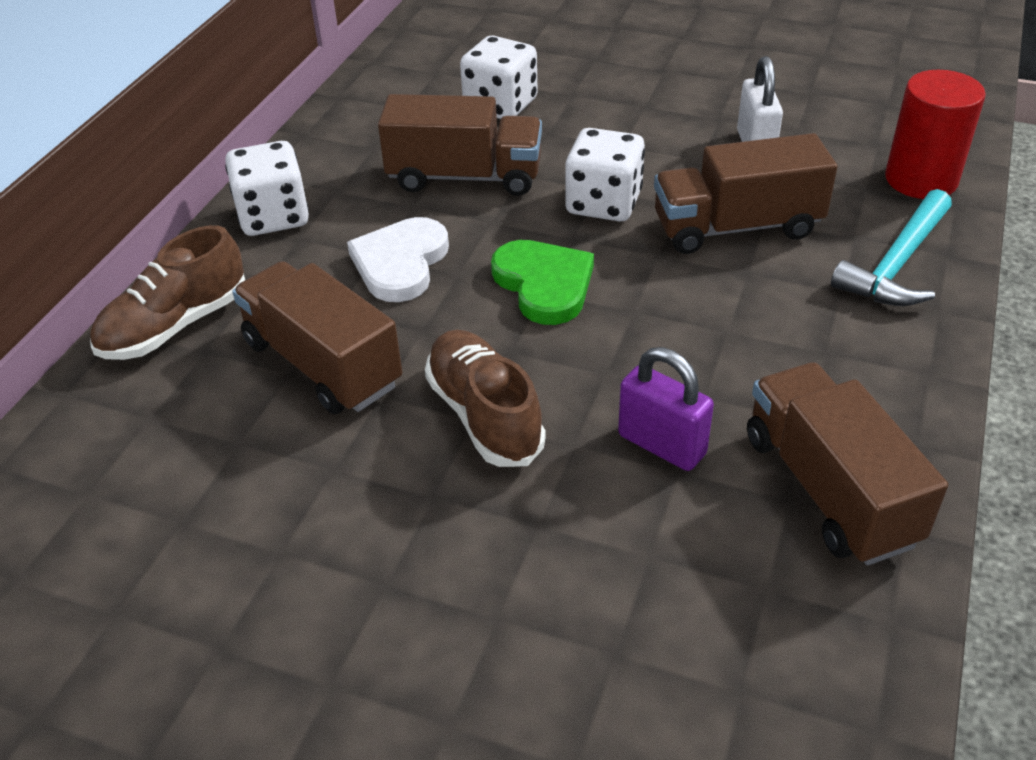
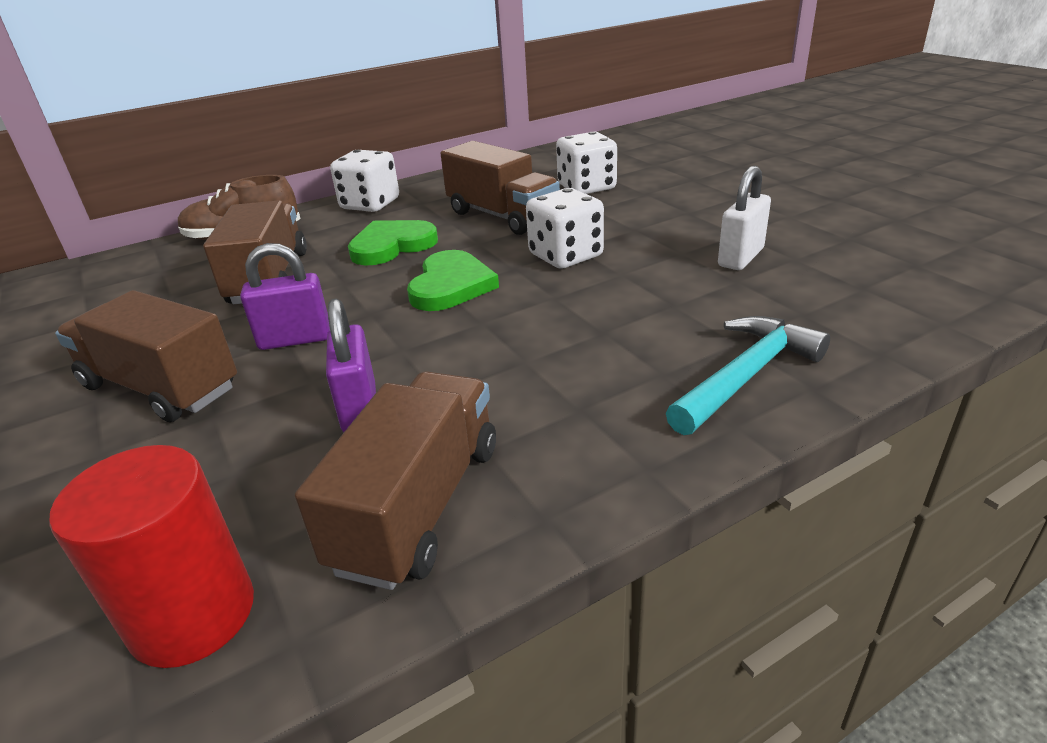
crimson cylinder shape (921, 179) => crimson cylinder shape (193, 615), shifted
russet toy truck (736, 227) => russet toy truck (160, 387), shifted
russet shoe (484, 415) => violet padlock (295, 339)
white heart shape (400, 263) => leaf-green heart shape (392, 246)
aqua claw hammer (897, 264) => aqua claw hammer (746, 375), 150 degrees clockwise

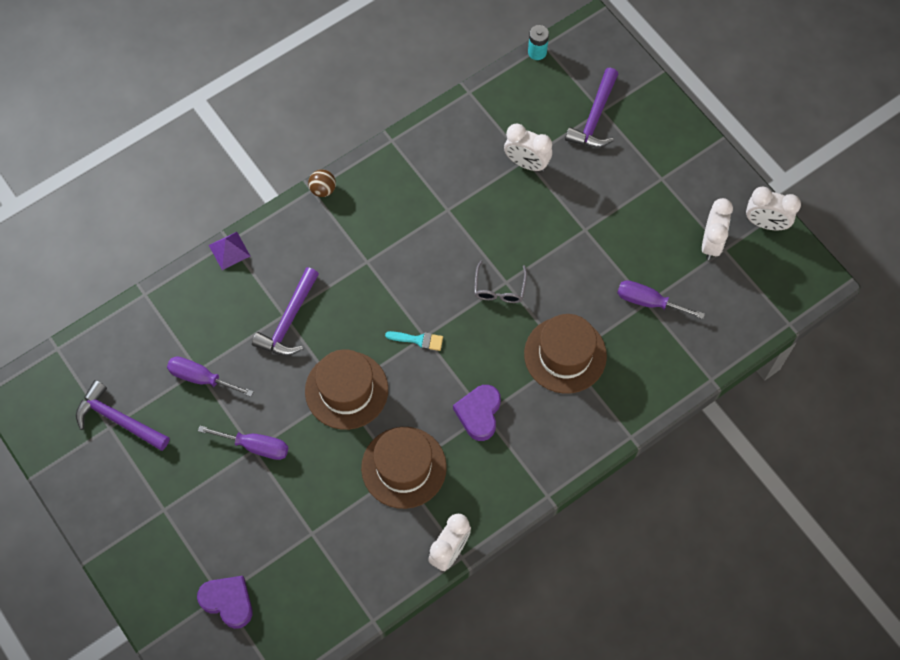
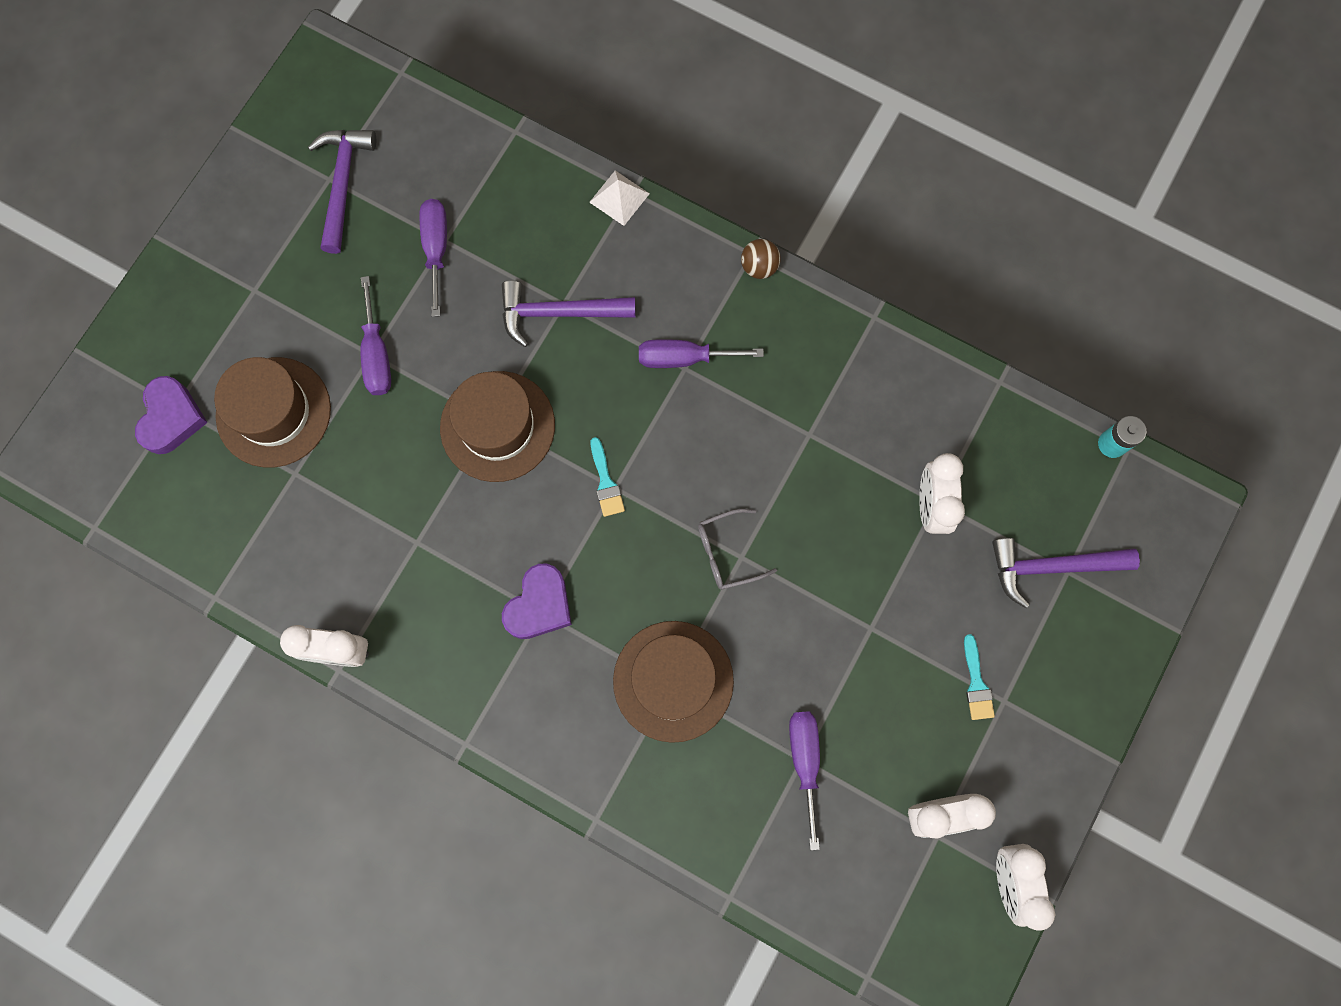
russet tall hat (404, 467) => russet tall hat (273, 412), shifted
violet heart shape (479, 414) => violet heart shape (539, 605), 135 degrees clockwise
violet solid pyramid (229, 250) => white solid pyramid (619, 197)
nothing => violet hand screwdriver (684, 358)
nothing => aqua brush (976, 683)

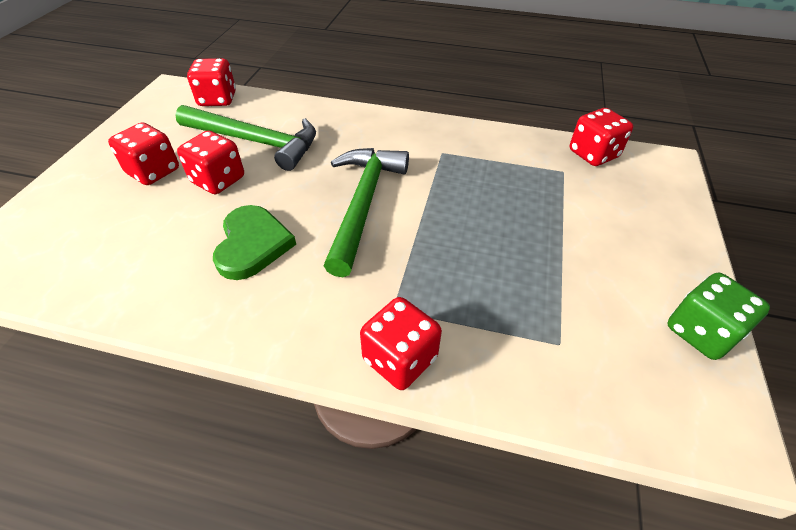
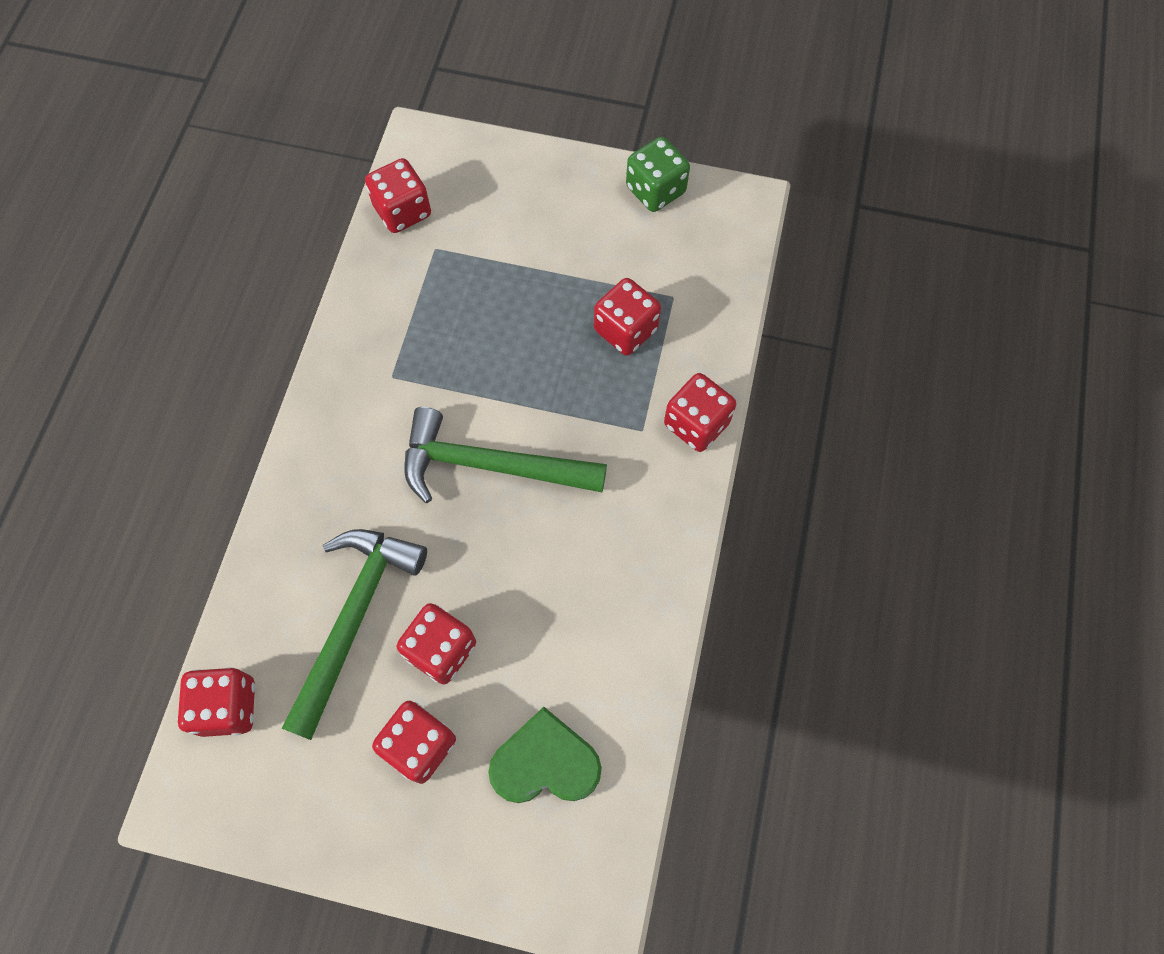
leaf-green heart shape (252, 244) => leaf-green heart shape (545, 762), shifted
nothing => crimson game die (625, 330)

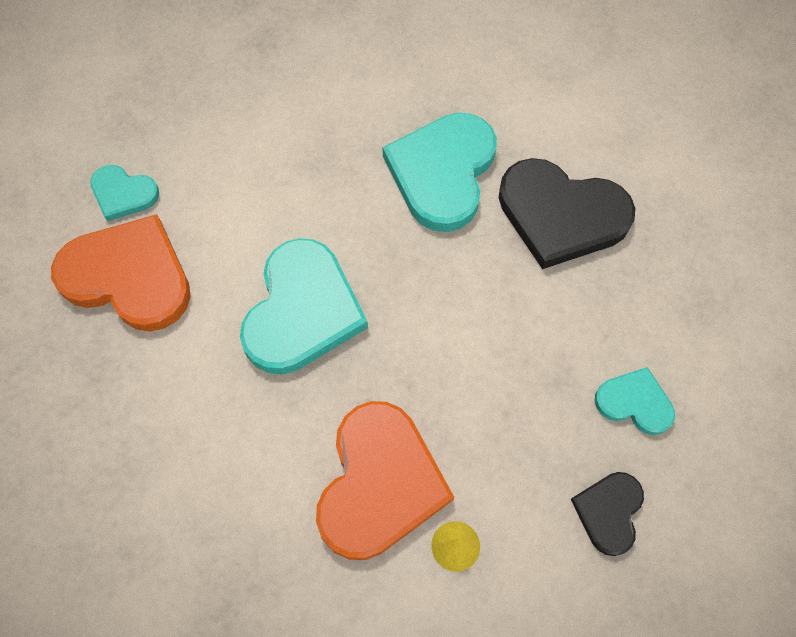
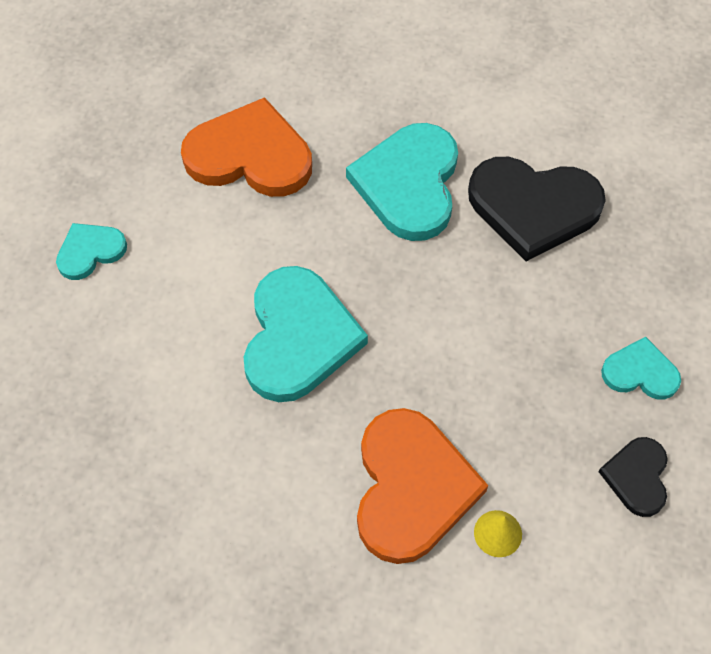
aqua heart shape (123, 194) => aqua heart shape (90, 251), 135 degrees clockwise
orange-coloured heart shape (129, 276) => orange-coloured heart shape (250, 155), shifted

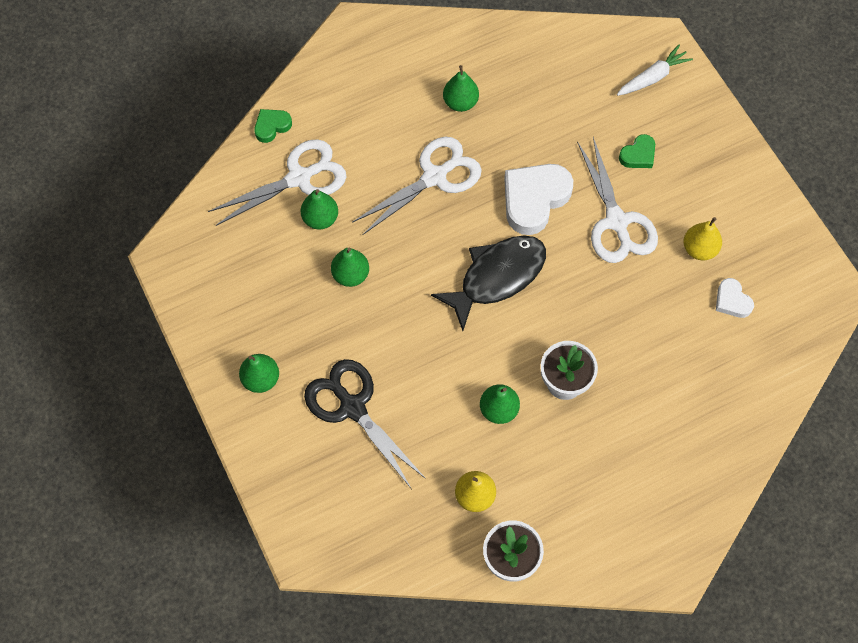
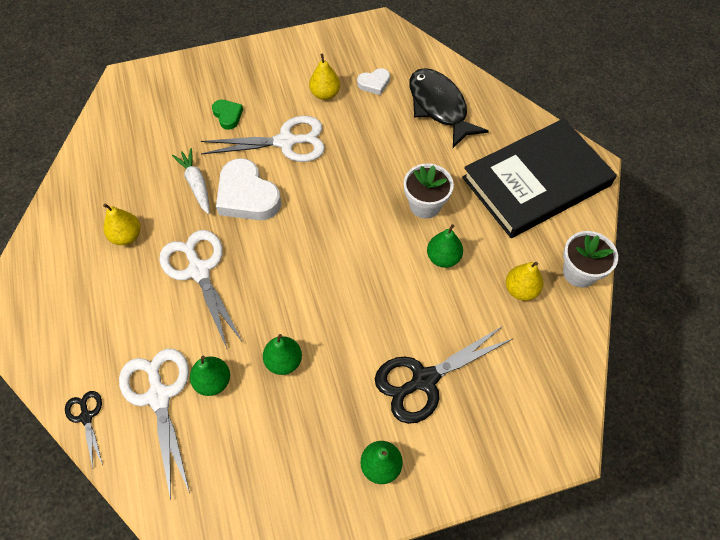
leaf-green heart shape (272, 126) => jet-black pair of scissors (86, 417)
leaf-green pear (460, 102) => golden pear (126, 236)
white toy carrot (653, 77) => white toy carrot (196, 184), shifted
jet-black fish (497, 277) => jet-black fish (439, 107), shifted
nothing => jet-black book (536, 181)

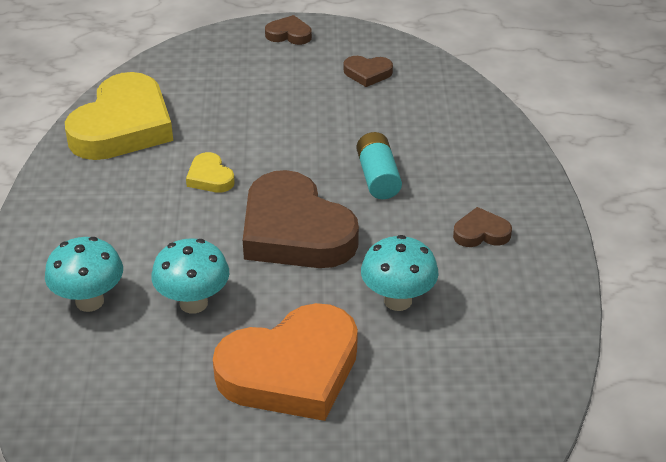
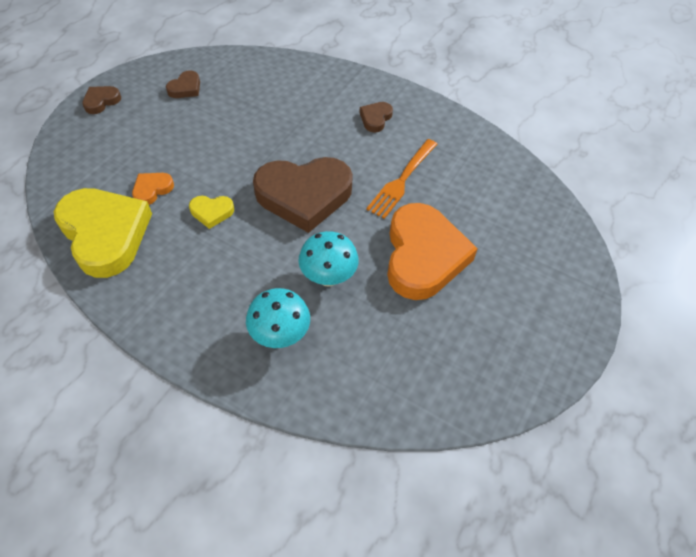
nothing => orange-coloured heart shape (152, 190)
aqua fungus (398, 300) => orange-coloured table fork (402, 180)
aqua battery (378, 177) => nothing

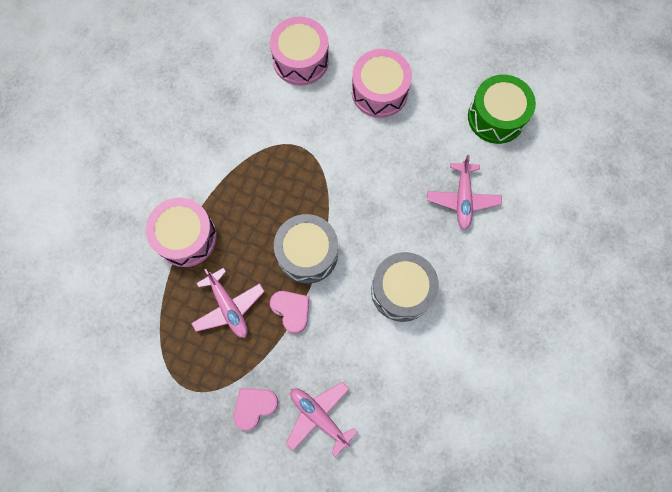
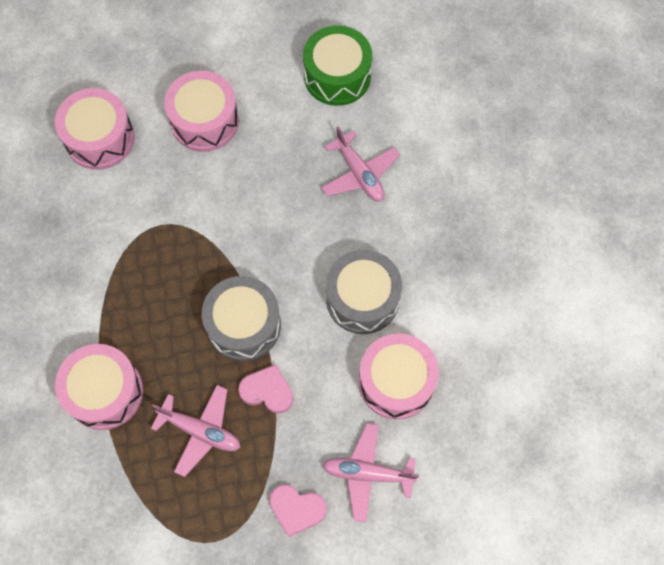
rosy heart shape (254, 406) => rosy heart shape (297, 509), 90 degrees counterclockwise
nothing => rosy drum (396, 382)

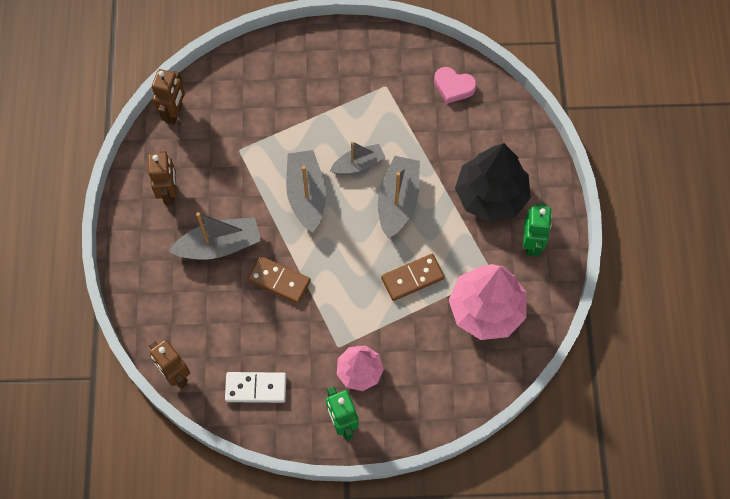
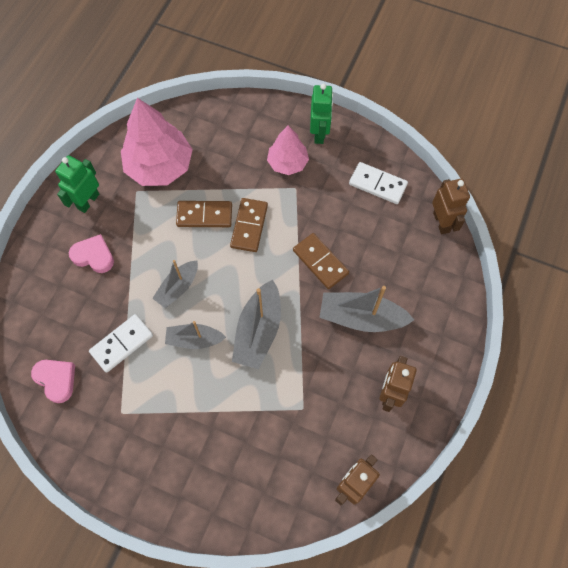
jet-black tree (491, 196) => rosy heart shape (94, 256)
nothing => white domino (122, 344)
grey sailboat (398, 201) => grey sailboat (178, 287), x0.64
nothing => russet domino (249, 226)

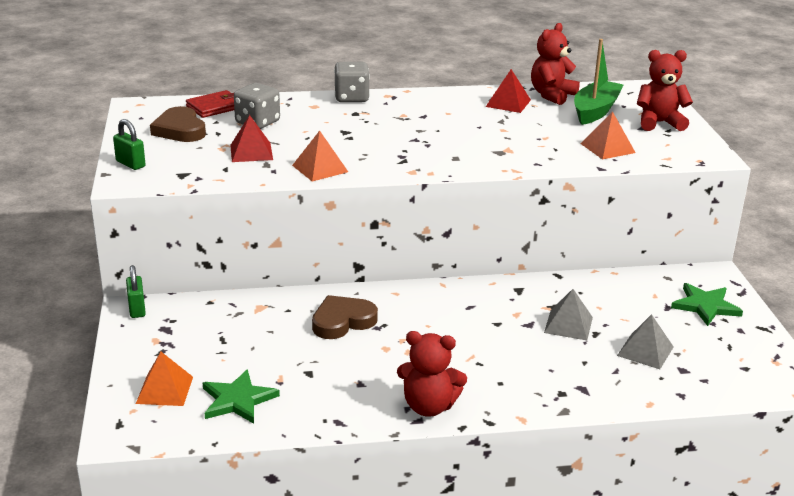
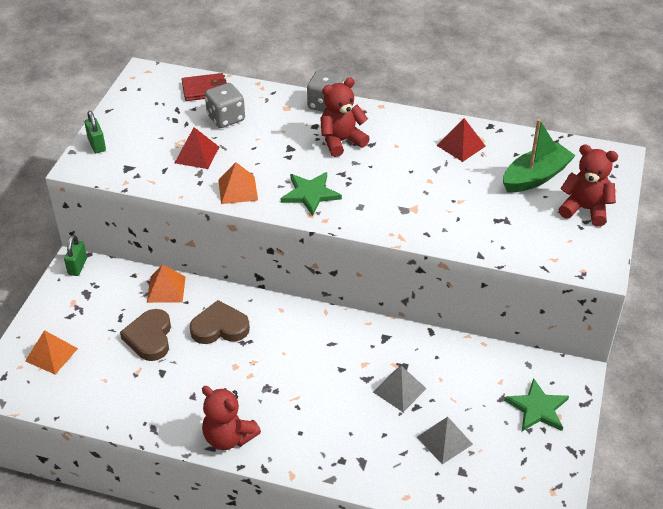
russet heart shape (180, 130) => russet heart shape (149, 338), shifted
orange-coloured solid pyramid (607, 148) => orange-coloured solid pyramid (166, 289), shifted
leaf-green star (238, 400) => leaf-green star (310, 194), shifted
crimson stuffed bear (552, 95) => crimson stuffed bear (341, 141), shifted

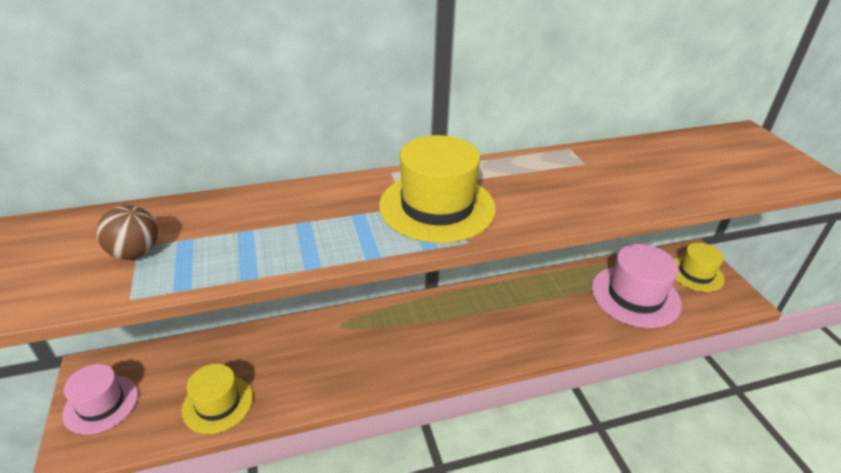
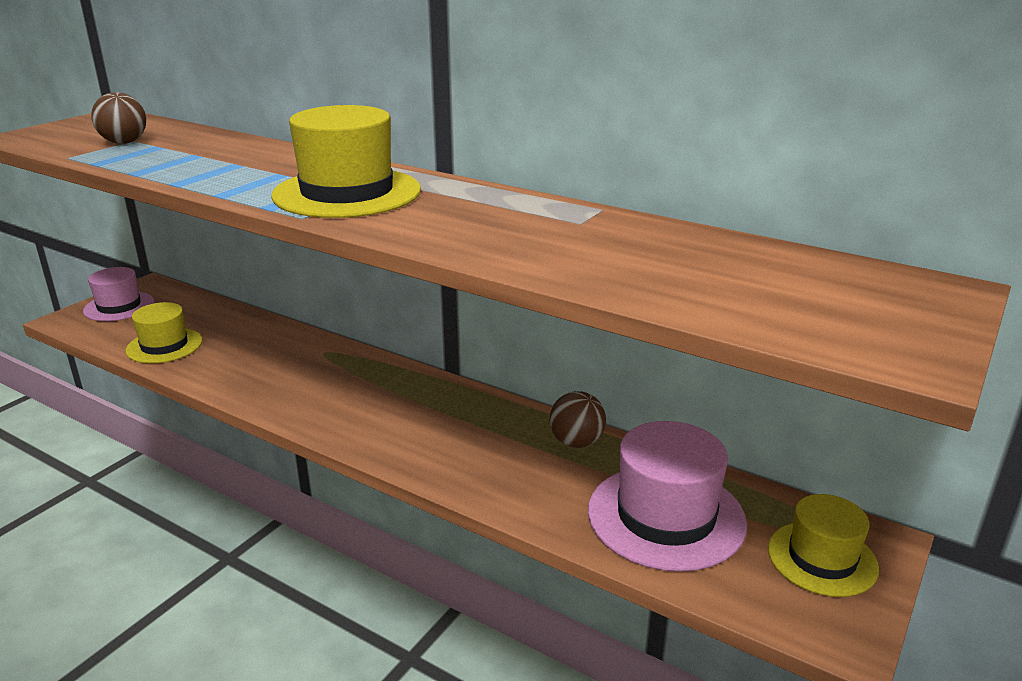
nothing => russet play ball (576, 442)

